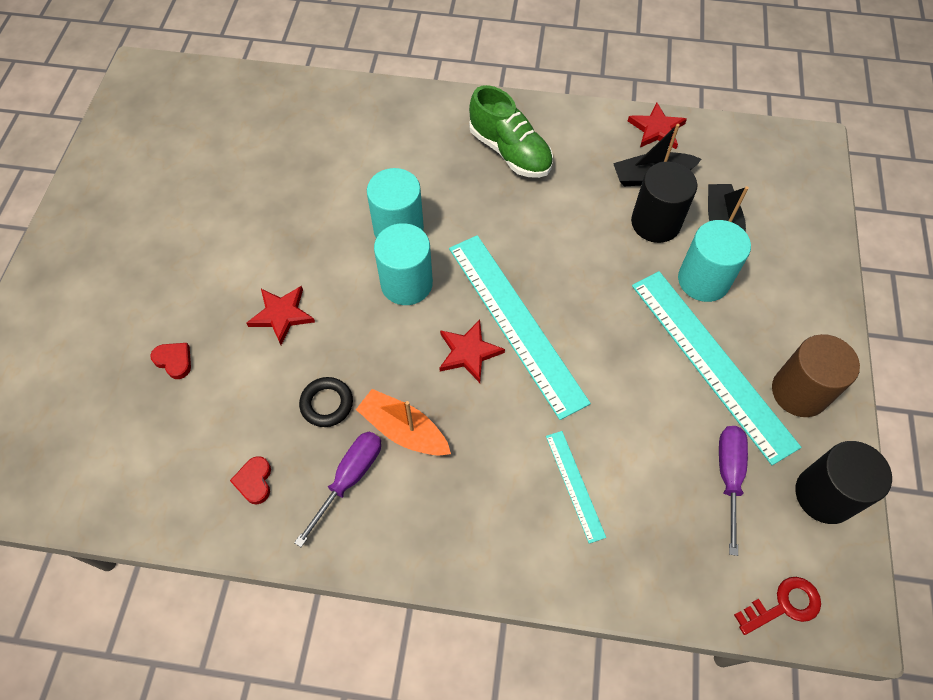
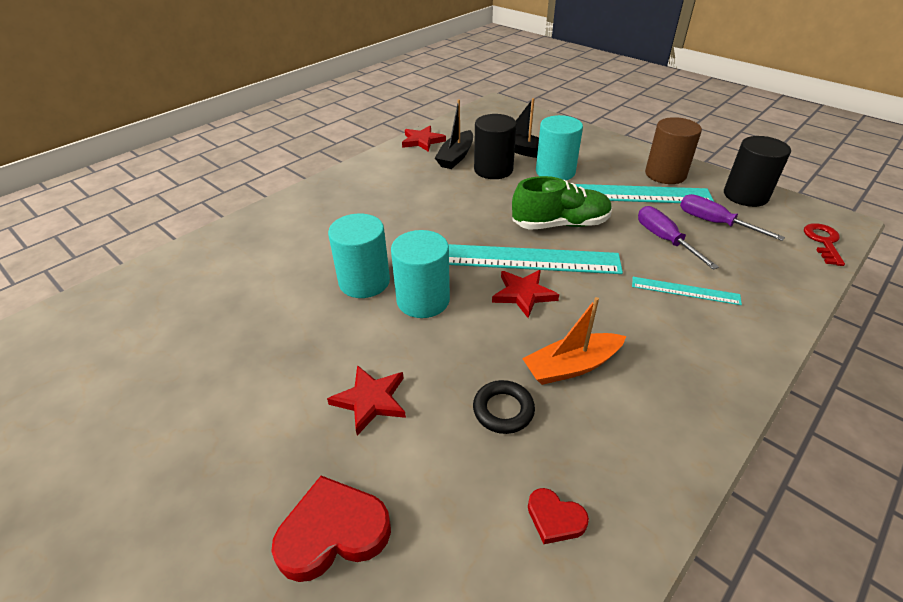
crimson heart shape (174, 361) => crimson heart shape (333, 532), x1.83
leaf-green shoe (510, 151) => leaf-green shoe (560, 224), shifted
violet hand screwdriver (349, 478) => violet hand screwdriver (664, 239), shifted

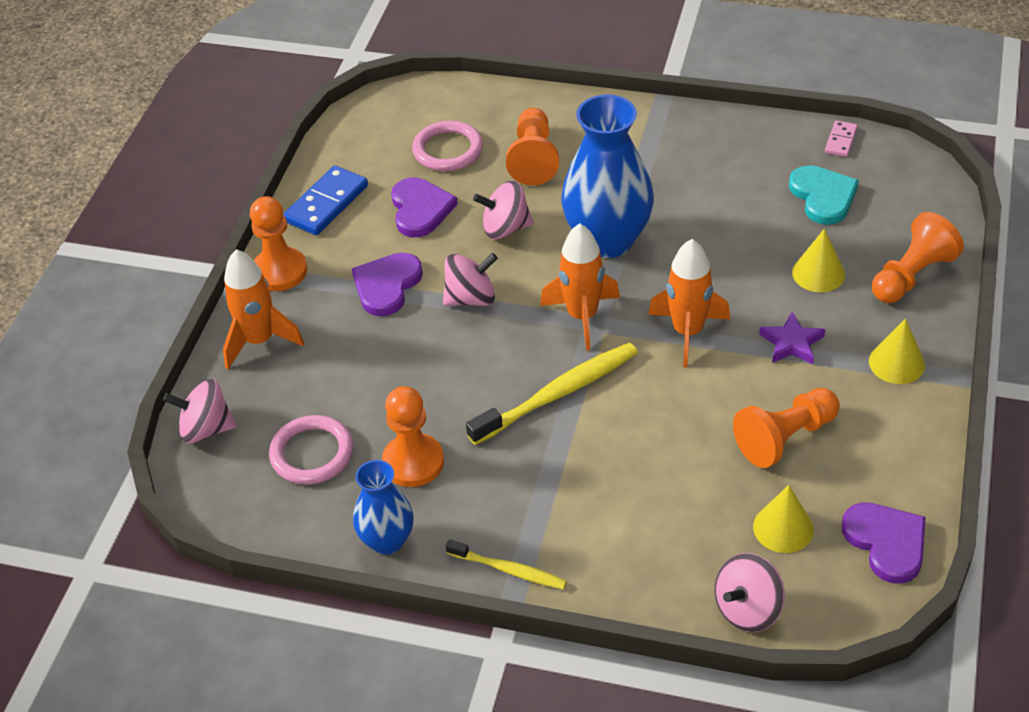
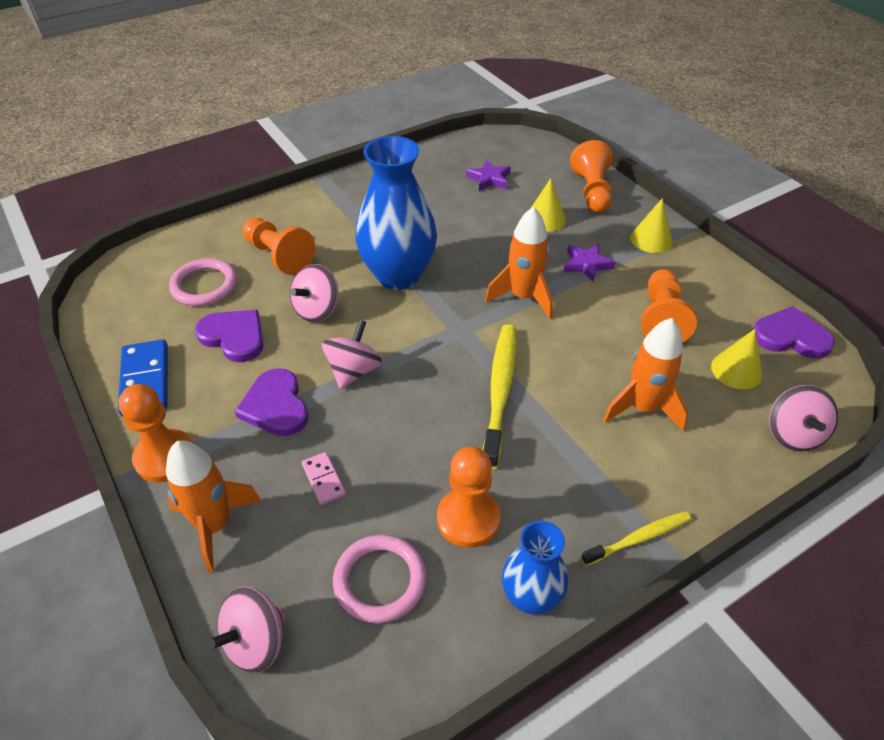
rosy domino (841, 140) => rosy domino (324, 479), shifted
aqua heart shape (823, 196) => violet star (489, 179)
orange-coloured spaceship (582, 316) => orange-coloured spaceship (642, 408), shifted

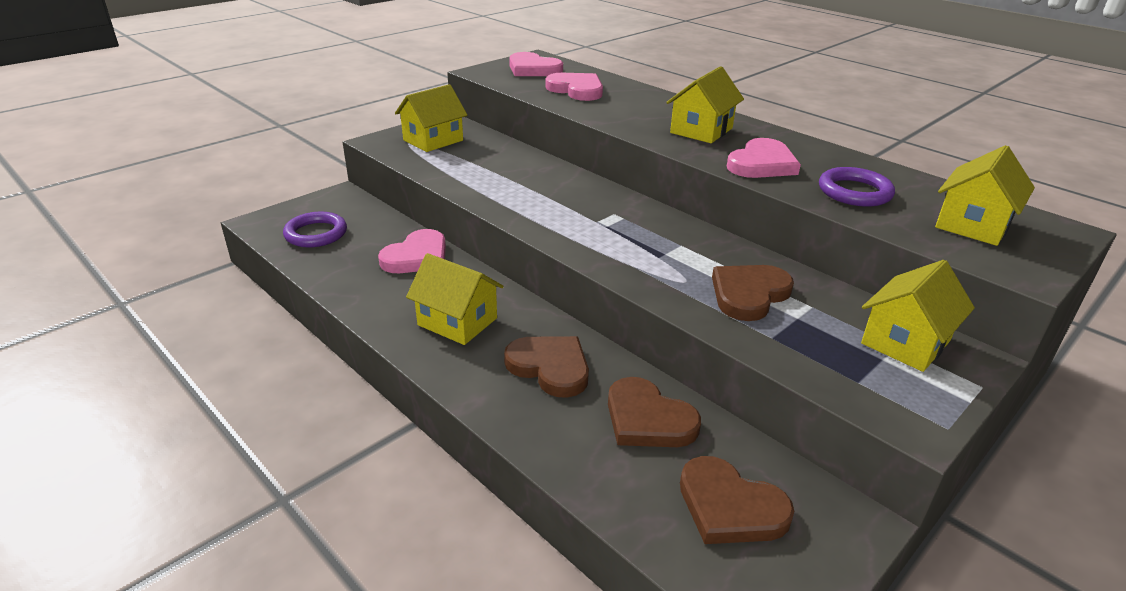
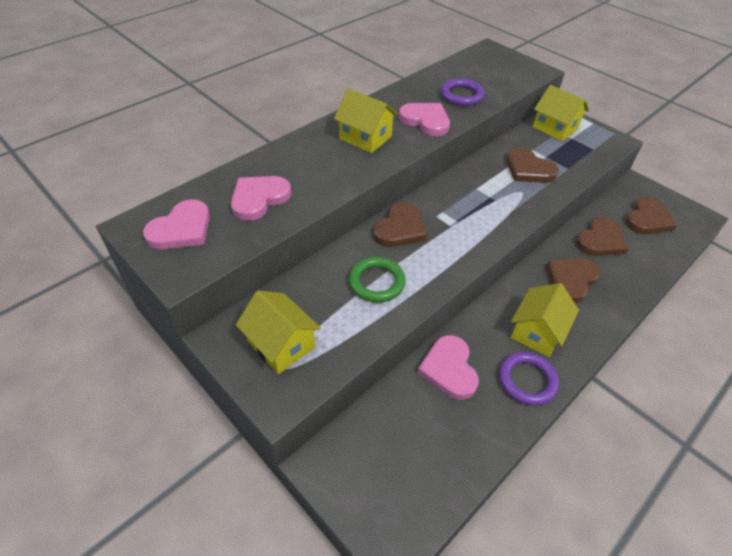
nothing => leaf-green ring (376, 282)
nothing => russet heart shape (400, 228)
rosy heart shape (417, 257) => rosy heart shape (449, 369), 135 degrees counterclockwise
violet ring (316, 234) => violet ring (527, 380), shifted
golden house (973, 224) => nothing

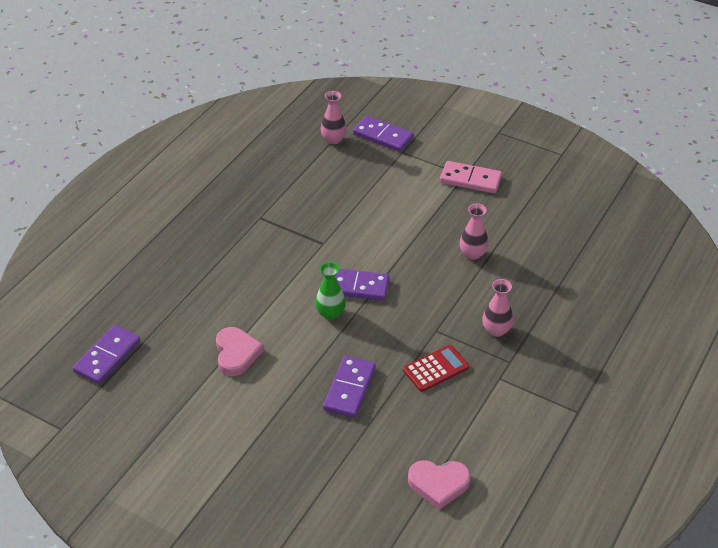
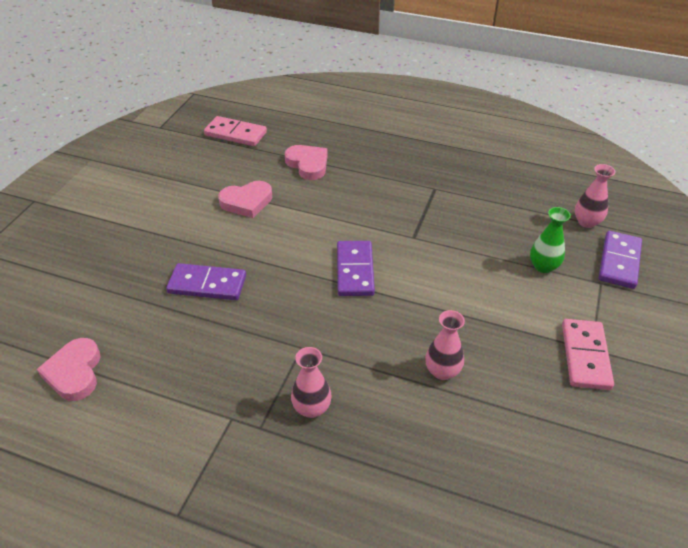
violet domino (107, 356) => rosy domino (235, 134)
nothing => rosy heart shape (308, 164)
leaf-green tall vase (330, 313) => leaf-green tall vase (543, 266), shifted
crimson calculator (435, 368) => nothing

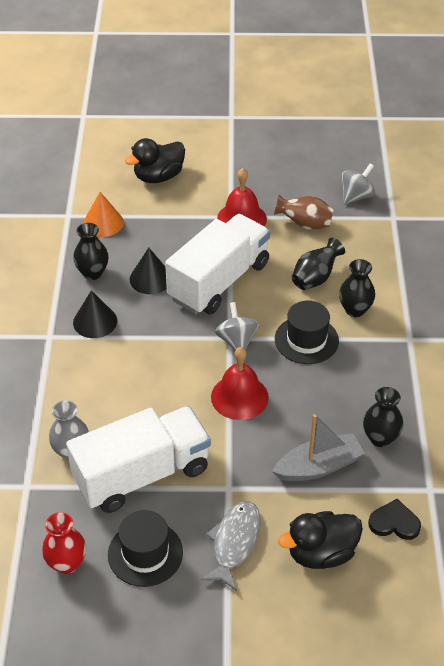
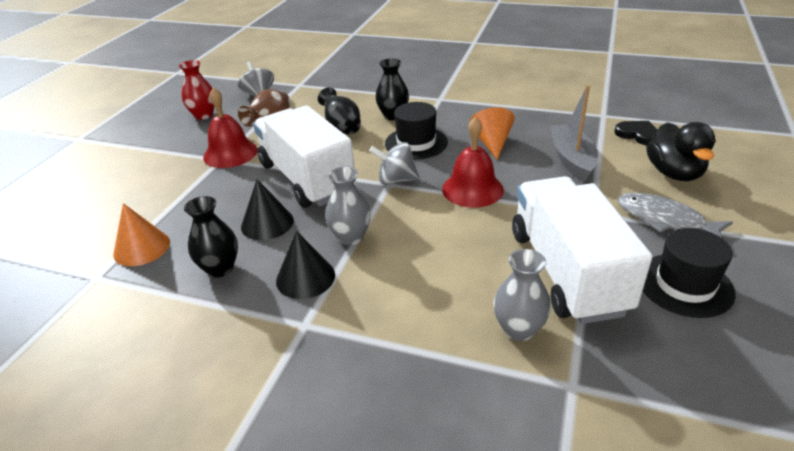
crimson tall vase (67, 563) => crimson tall vase (204, 115), shifted
nothing => grey tall vase (351, 237)
nothing => orange-coloured cone (492, 143)
jet-black heart shape (394, 523) => jet-black heart shape (638, 135), 105 degrees clockwise
jet-black toy duck (158, 176) => nothing
jet-black tall vase (380, 438) => nothing

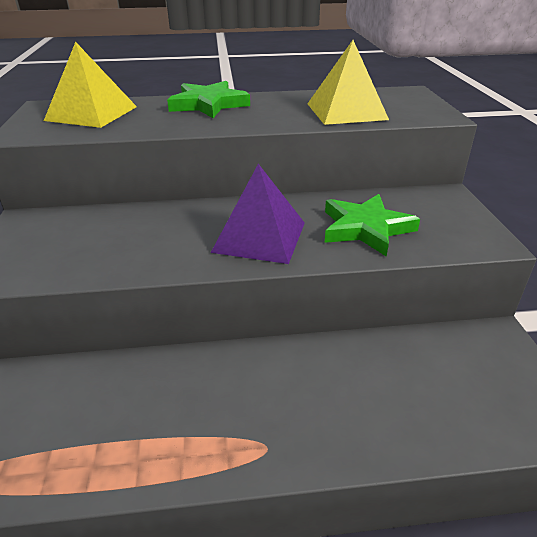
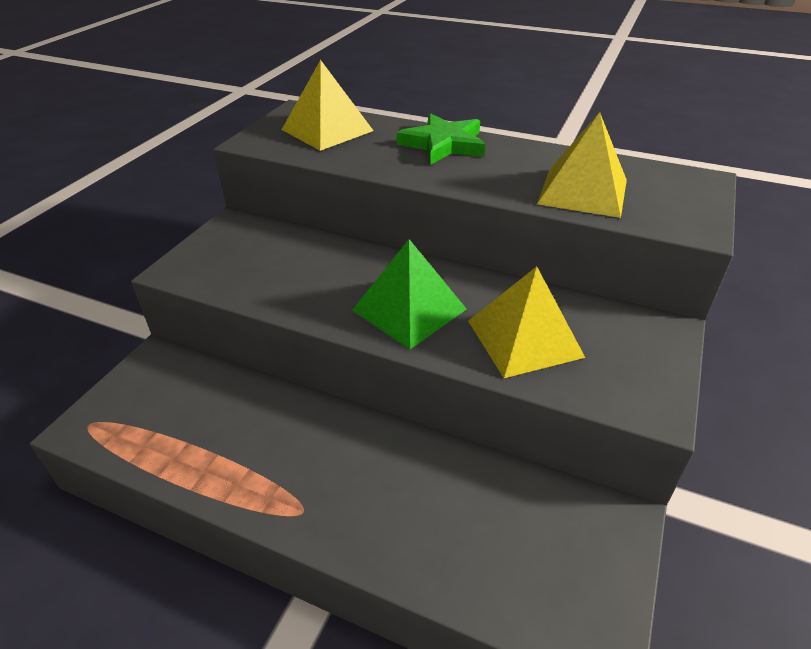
violet solid pyramid (259, 237) => leaf-green solid pyramid (409, 309)
leaf-green star (366, 228) => golden solid pyramid (524, 338)

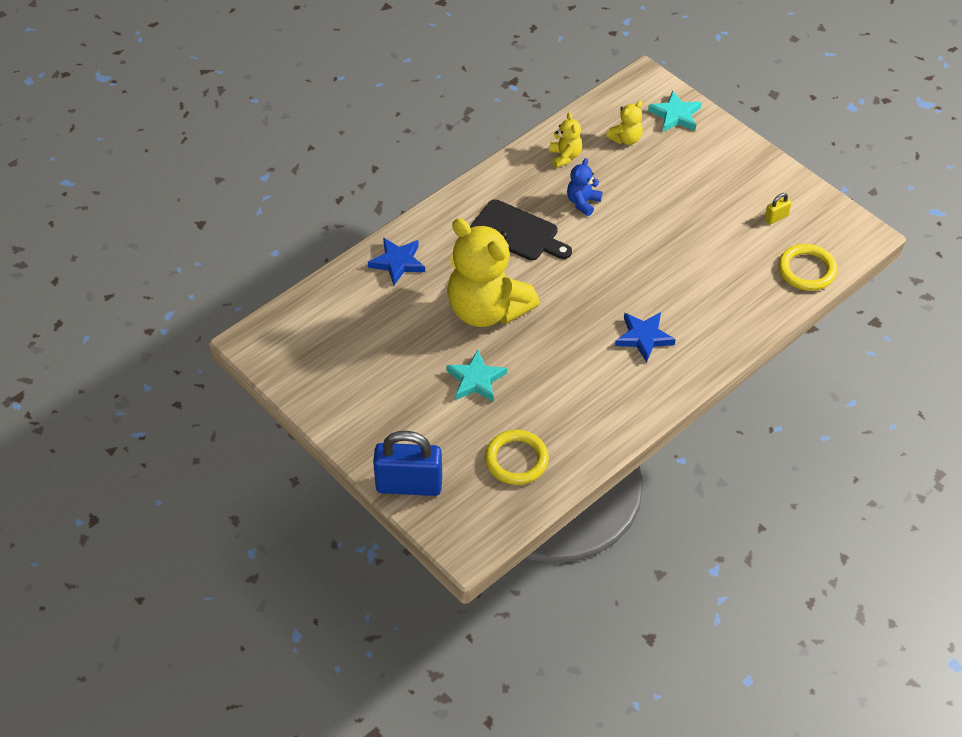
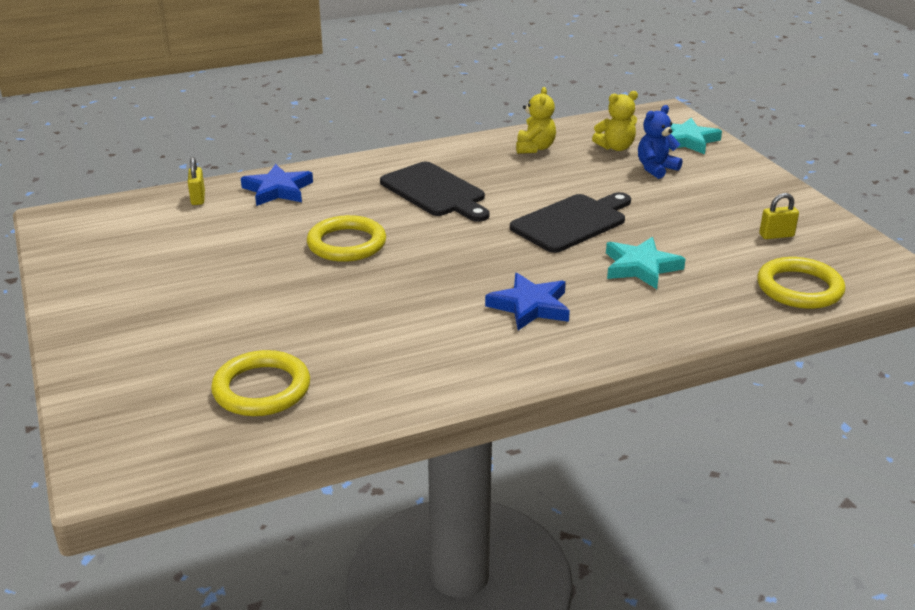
nothing => golden padlock (198, 198)
golden stuffed bear (487, 309) => golden ring (346, 244)
nothing => jet-black bread board (572, 222)
aqua star (476, 380) => aqua star (640, 267), shifted
blue stuffed bear (583, 202) => blue stuffed bear (656, 169), shifted
blue padlock (409, 485) => nothing

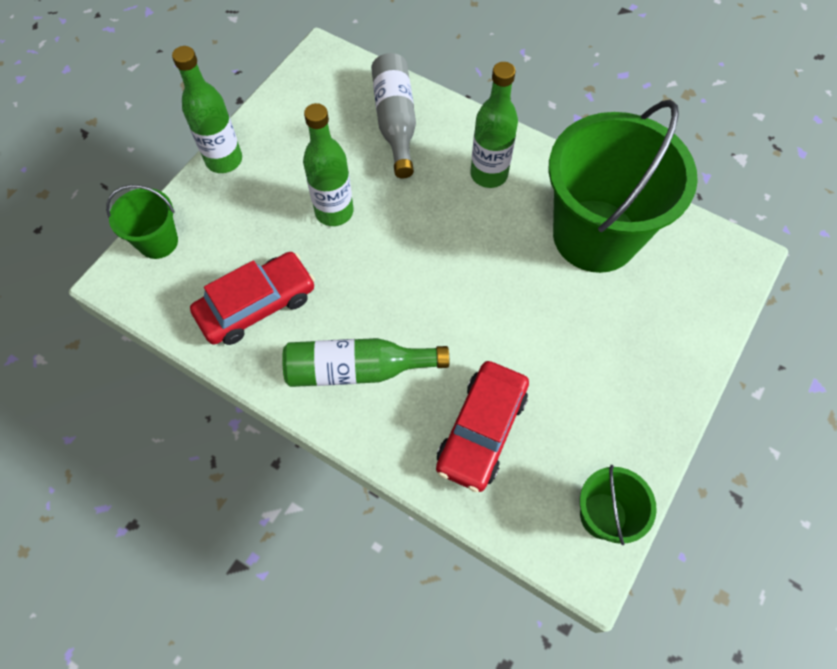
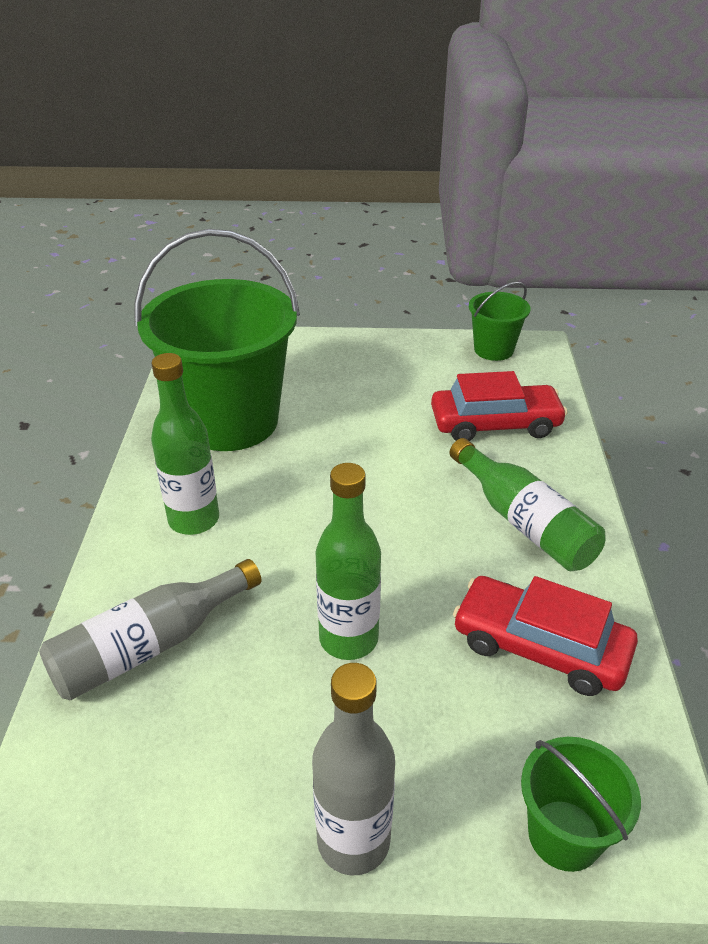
leaf-green bottle (224, 160) => grey bottle (353, 841)

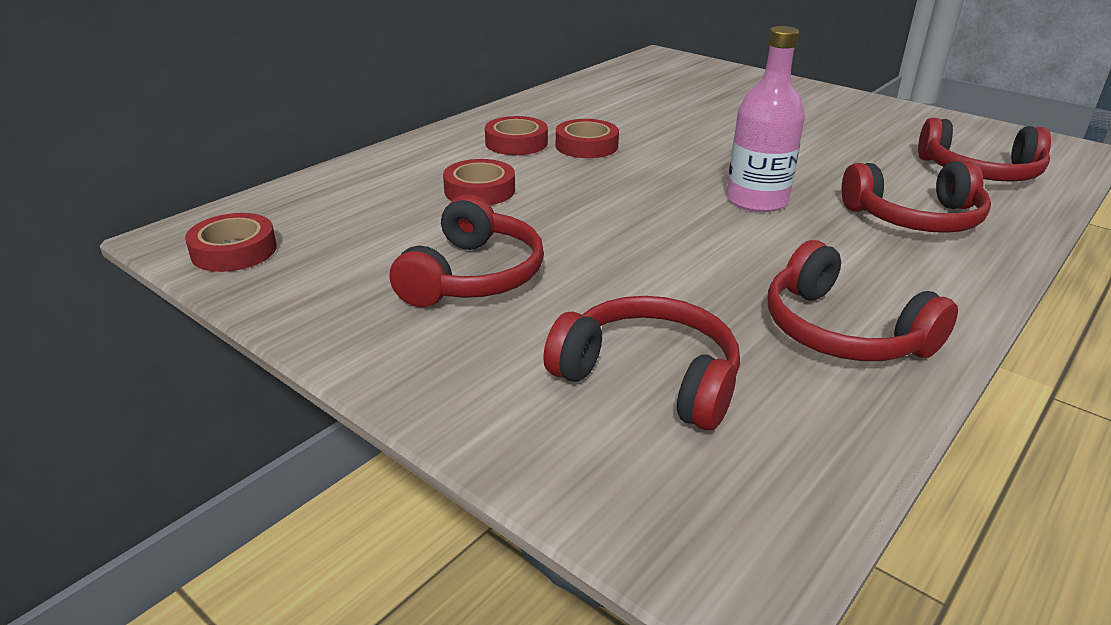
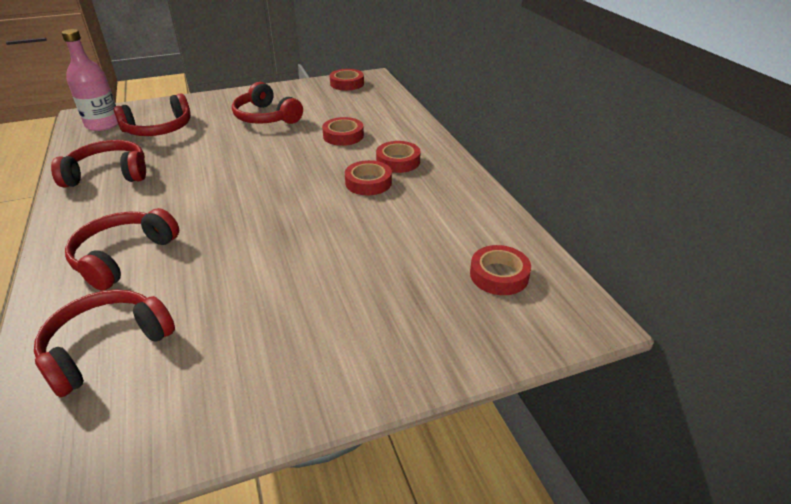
rosy bottle (757, 200) => rosy bottle (103, 124), shifted
nothing => crimson tape (499, 275)

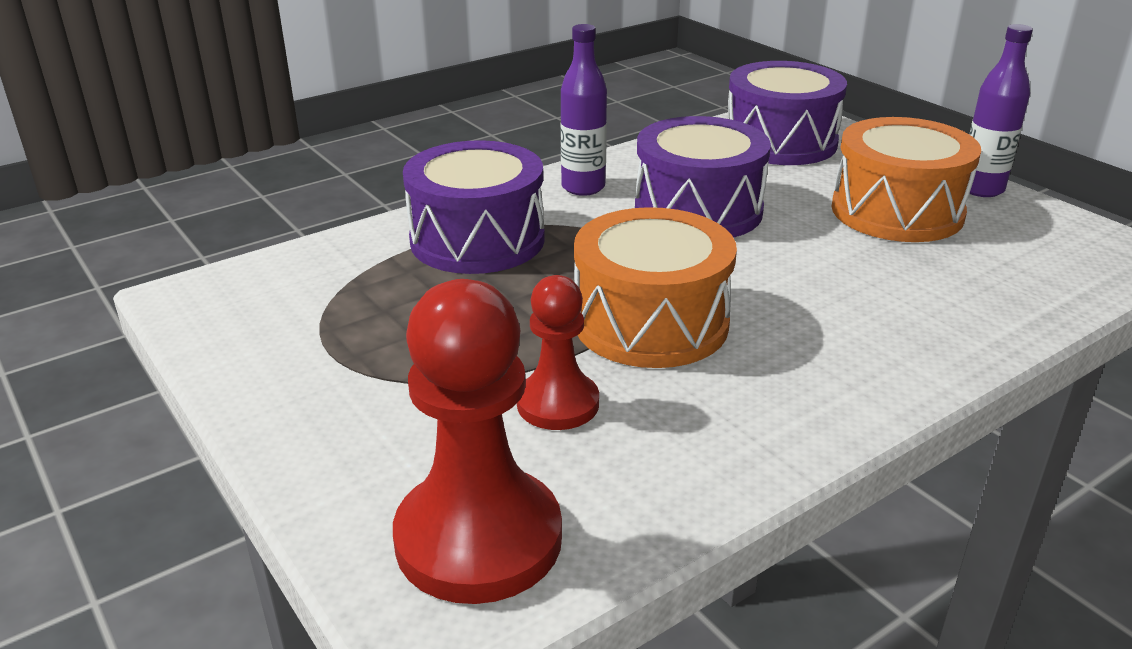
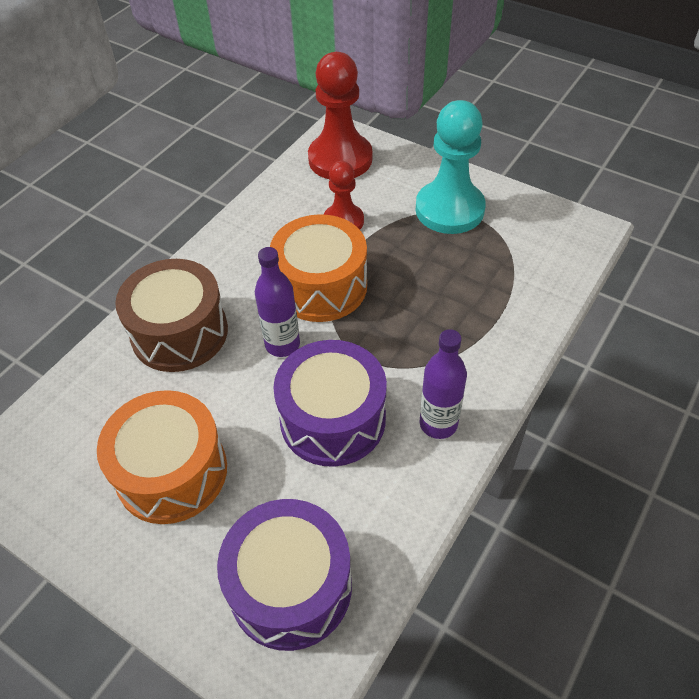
nothing => russet drum (179, 332)
violet bottle (981, 189) => violet bottle (282, 344), shifted
nothing => aqua chess pawn (449, 209)
violet drum (477, 240) => nothing

